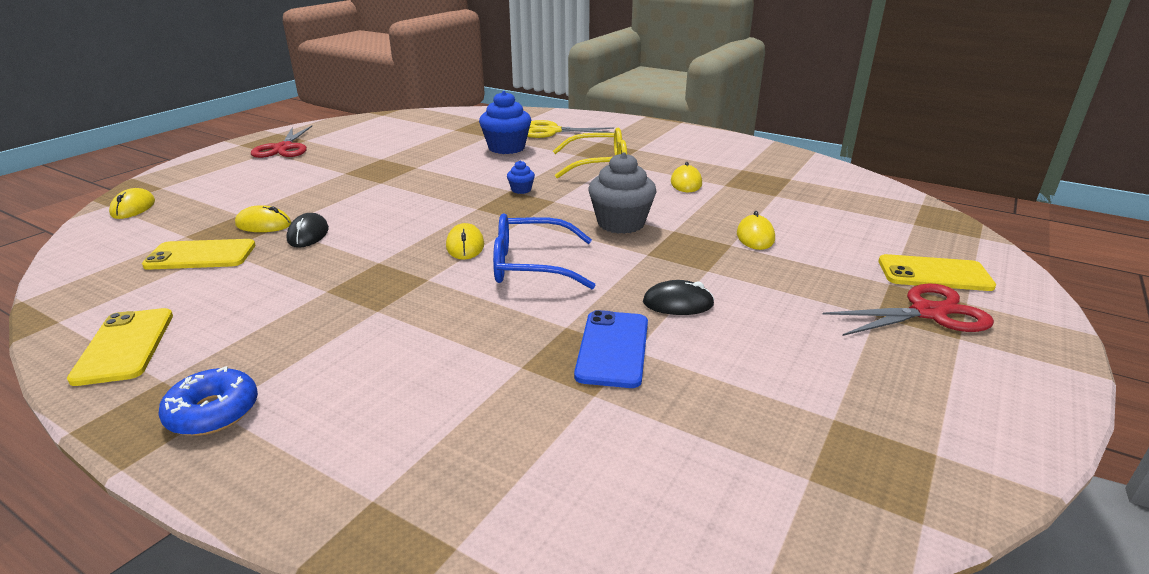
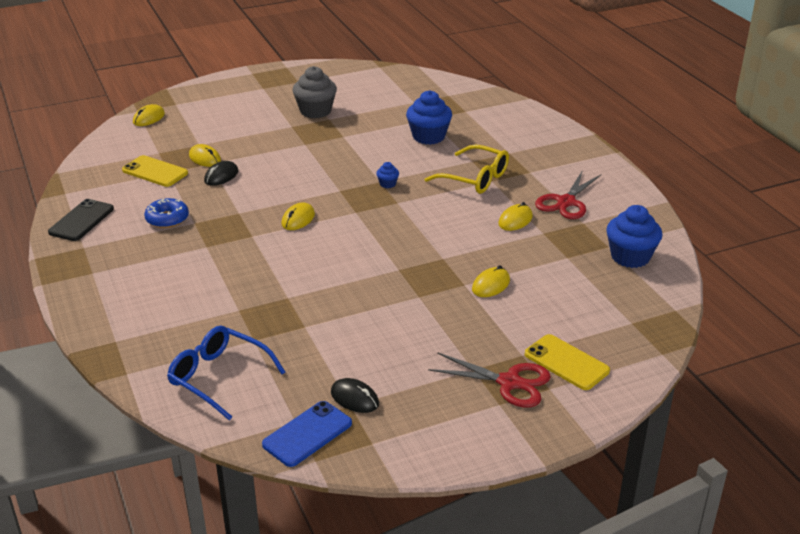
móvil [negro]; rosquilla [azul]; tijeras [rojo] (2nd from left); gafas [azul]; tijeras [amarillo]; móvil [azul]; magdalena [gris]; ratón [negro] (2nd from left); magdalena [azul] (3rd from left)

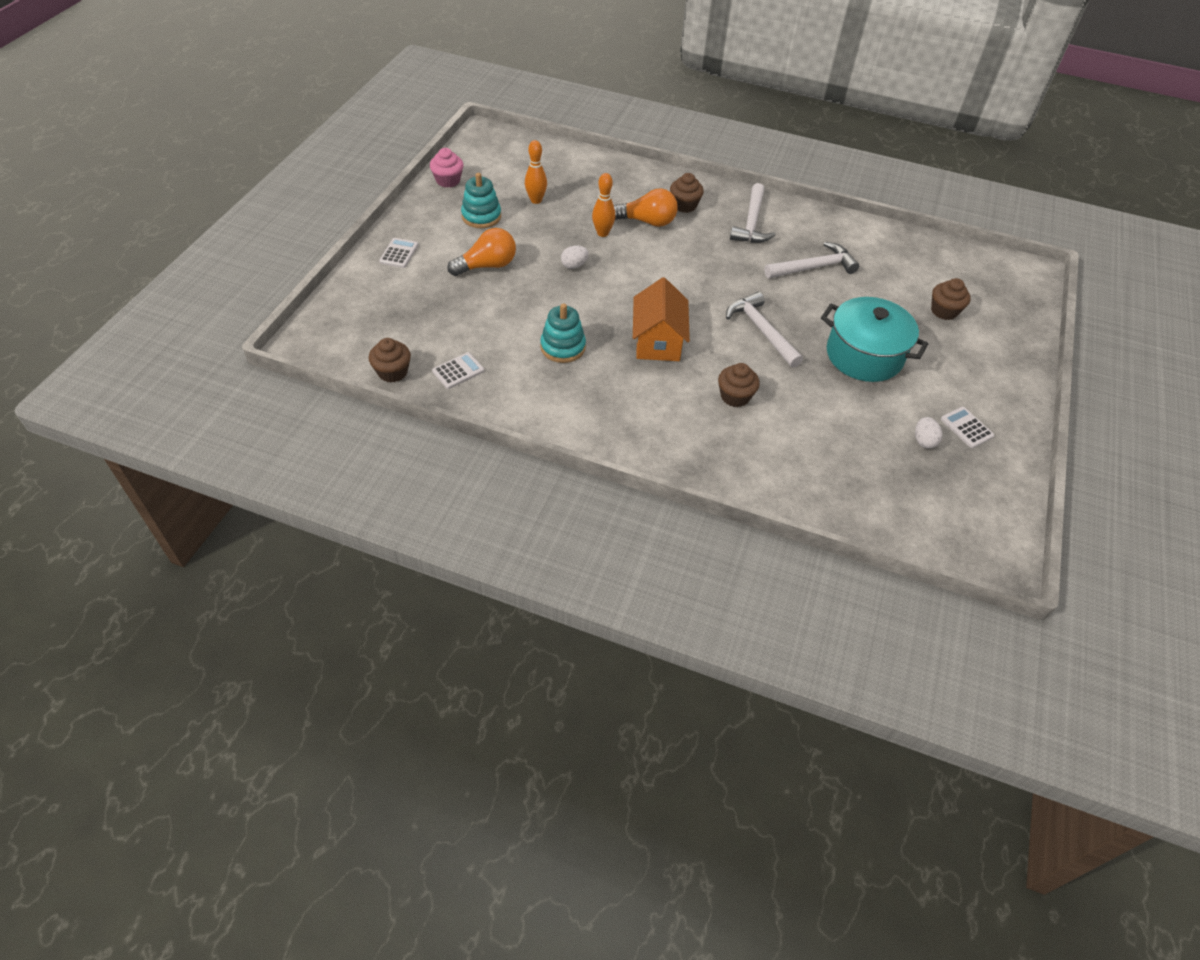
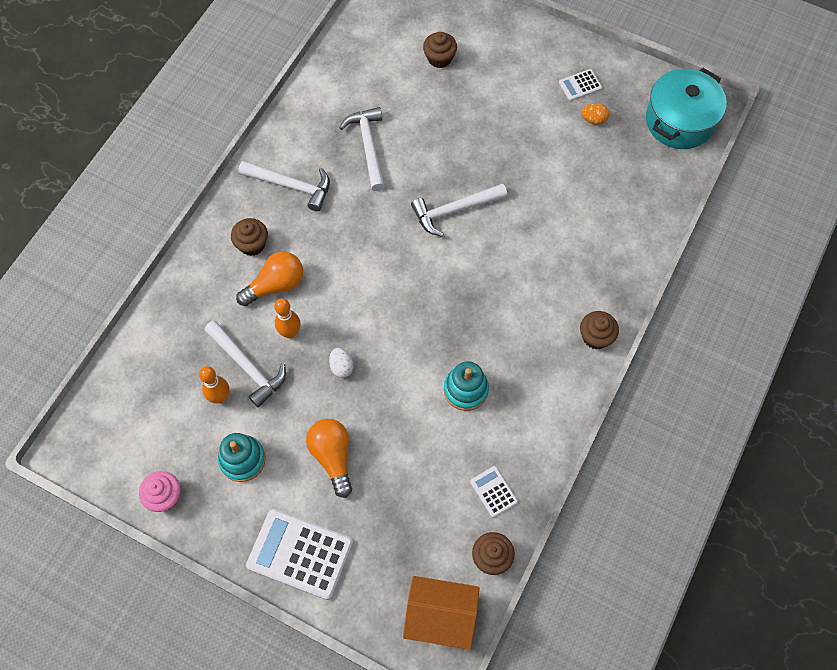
calculadora [blanco] (1st from left); bombilla [naranja] (1st from left); casa [naranja]; magdalena [marrón] (4th from left); olla [turquesa]; huevo [naranja]; martillo [blanco] (1st from left)

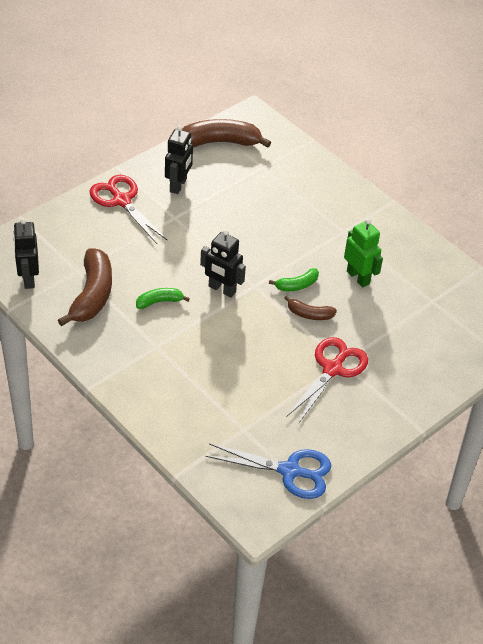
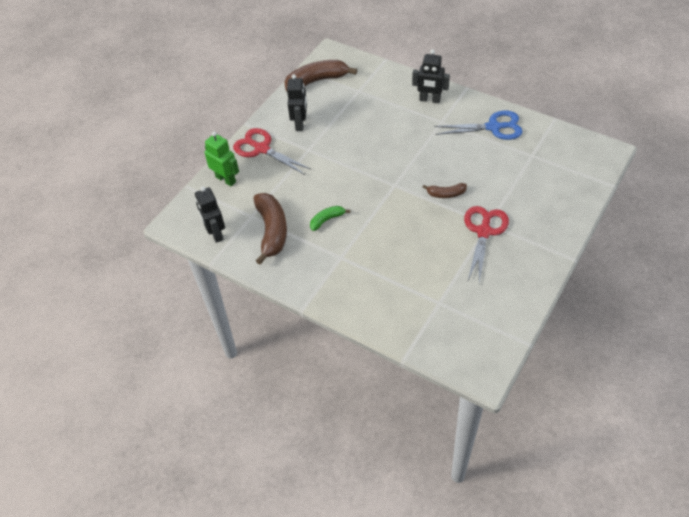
robot [negro] (3rd from left); tijeras [azul]; plátano [verde] (2nd from left in the first image); robot [verde]

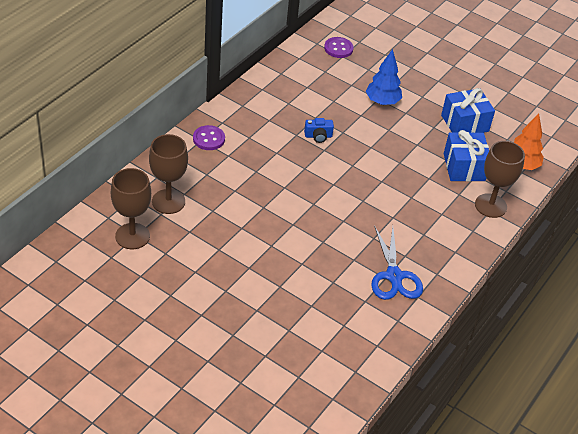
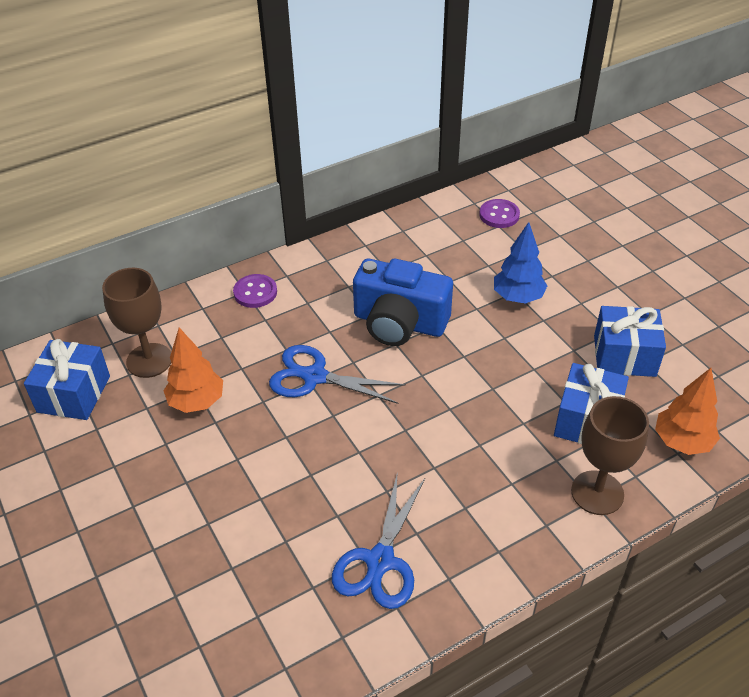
regalo [azul] (1st from left); cámara [azul]; árbol [naranja] (1st from left); tijeras [azul] (1st from left)

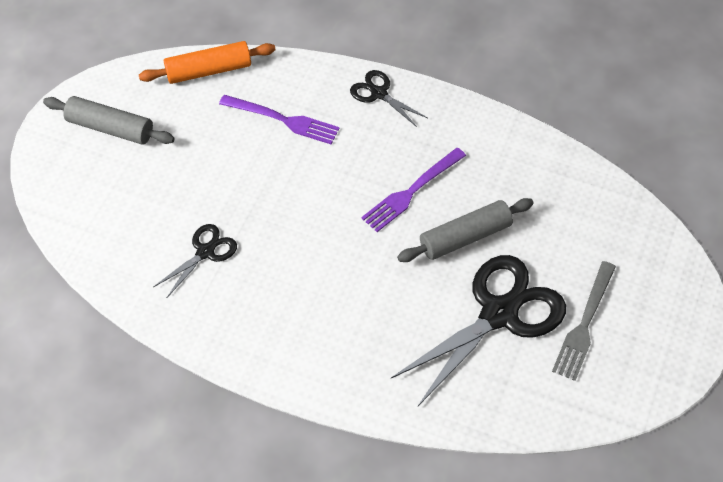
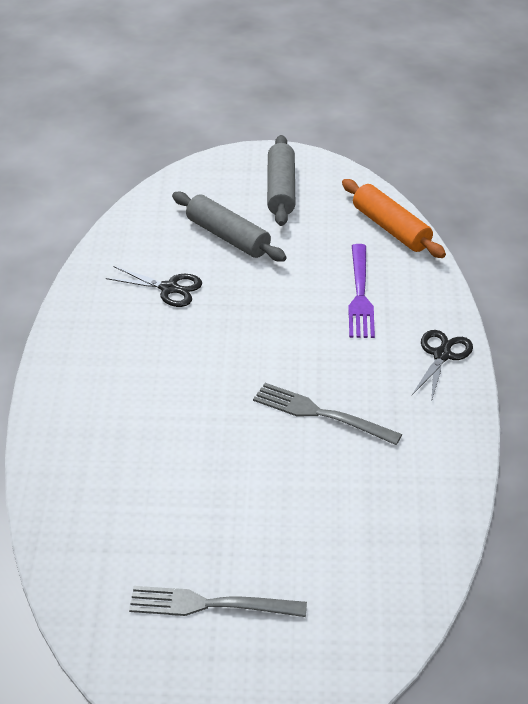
tenedor [gris] (2nd from left); tijeras [negro] (3rd from left in the first image); rodillo [gris] (1st from left)

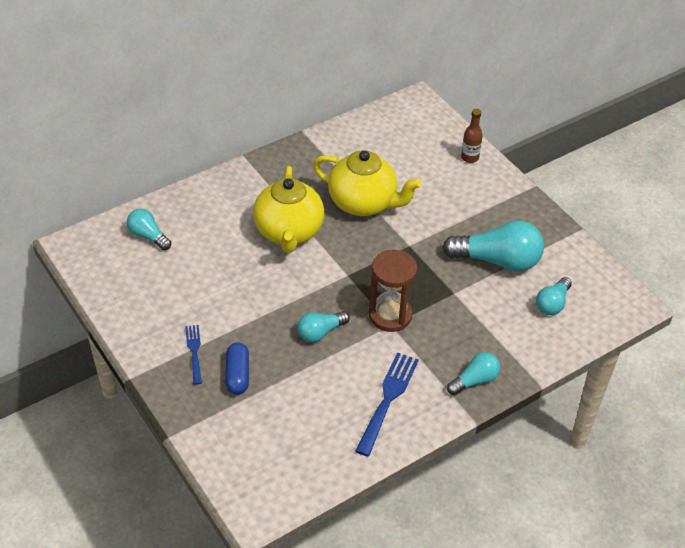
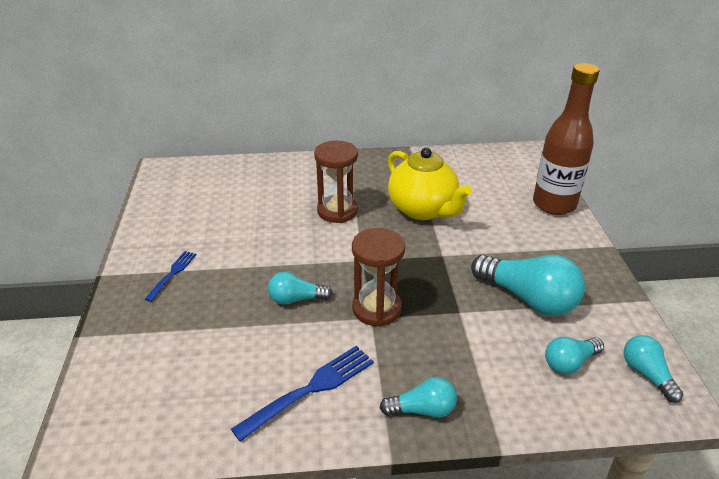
bombilla [turquesa] (5th from left); cápsula [azul]; reloj de arena [marrón] (1st from left); botella [marrón]

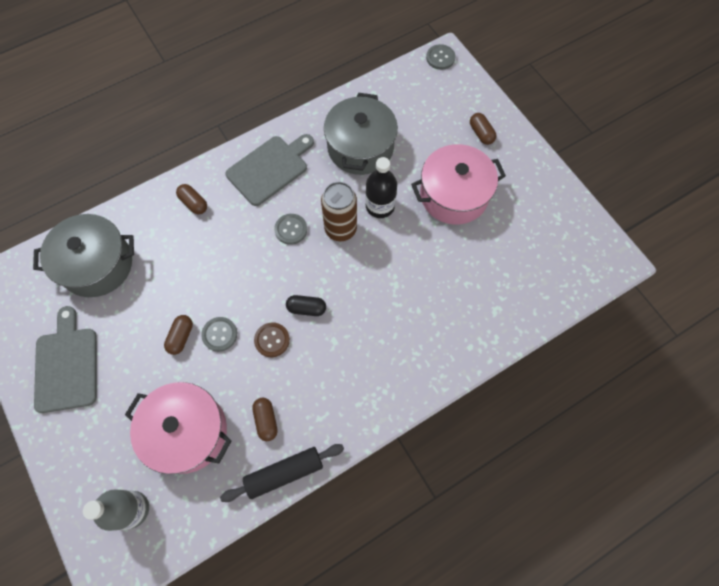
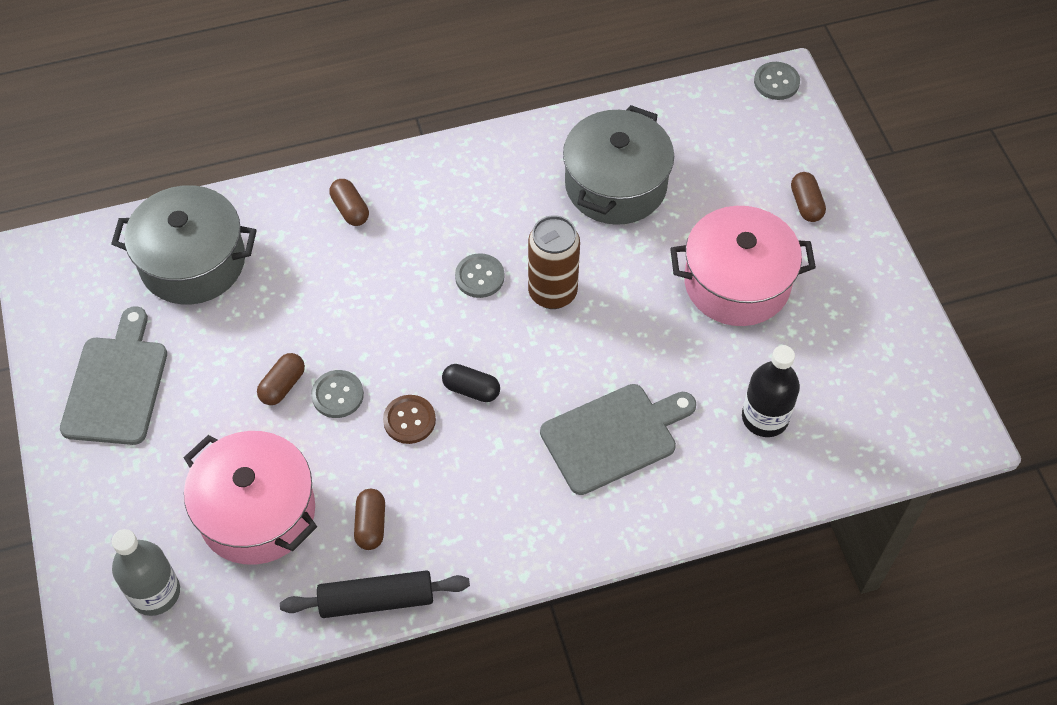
tabla de cortar [gris] (2nd from left); botella [negro]

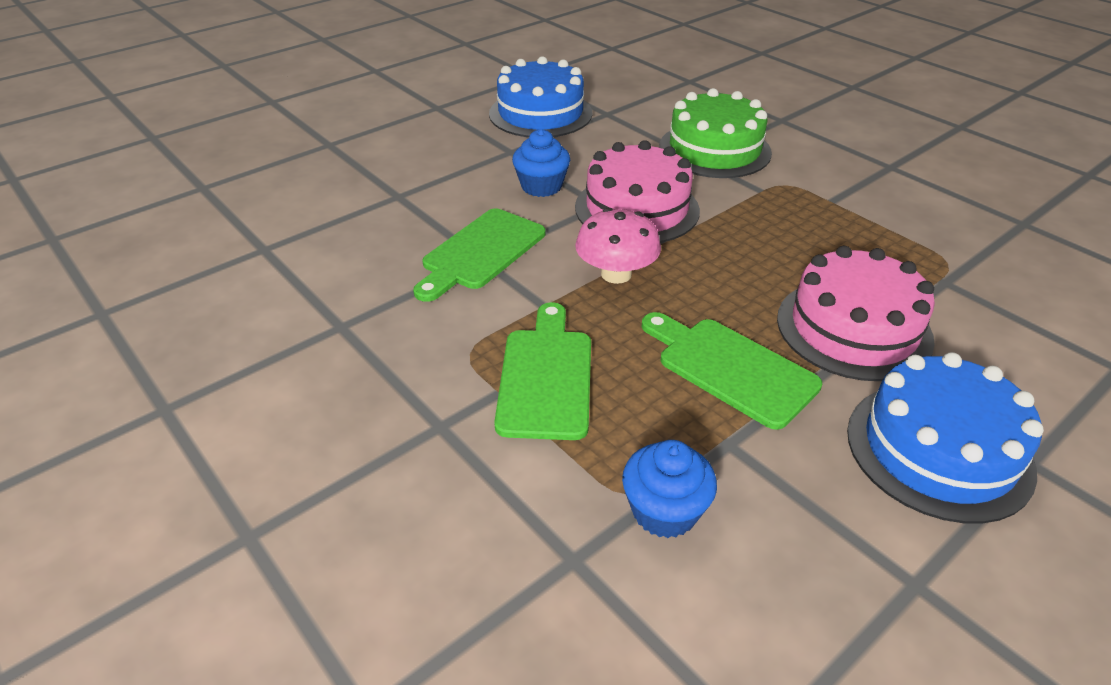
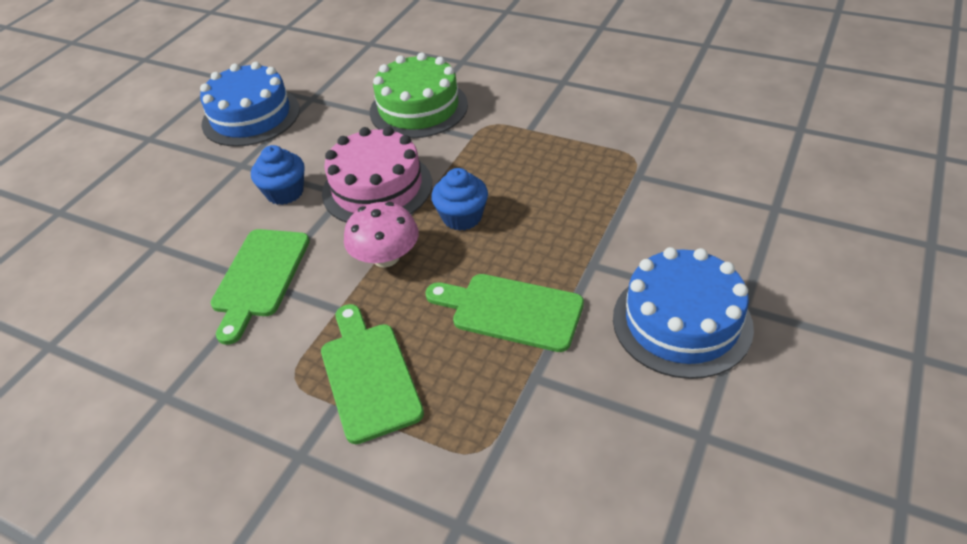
magdalena [azul] (2nd from left); tarta [rosa] (2nd from left in the first image)

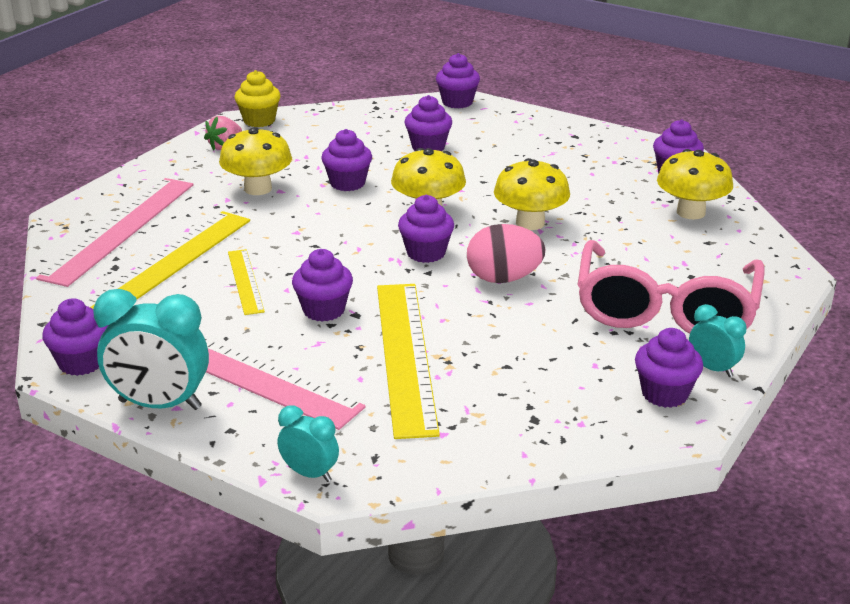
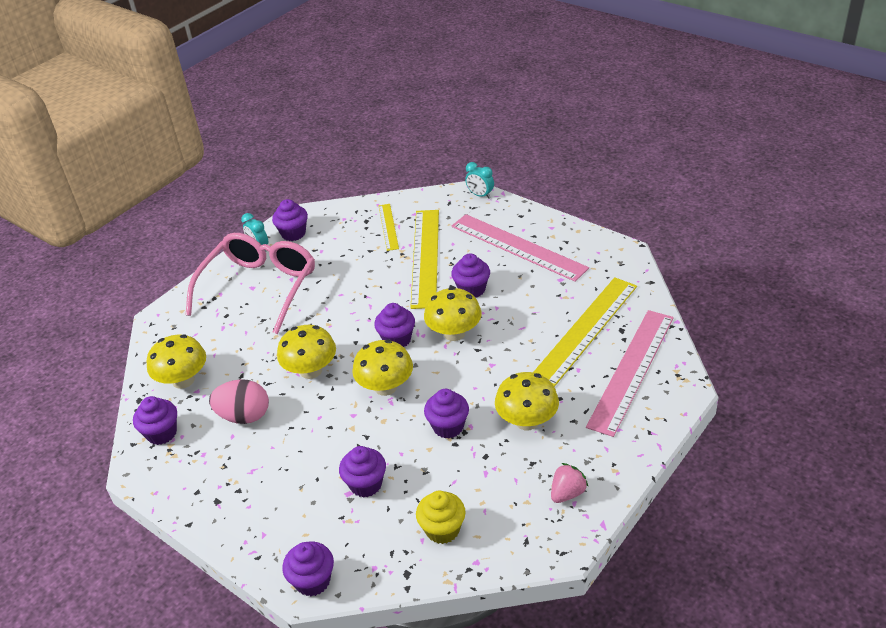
magdalena [morado] (1st from left in the first image); despertador [turquesa] (1st from left in the first image); regla [amarillo] (1st from left); magdalena [amarillo]; huevo [rosa]; seta [amarillo] (4th from left)

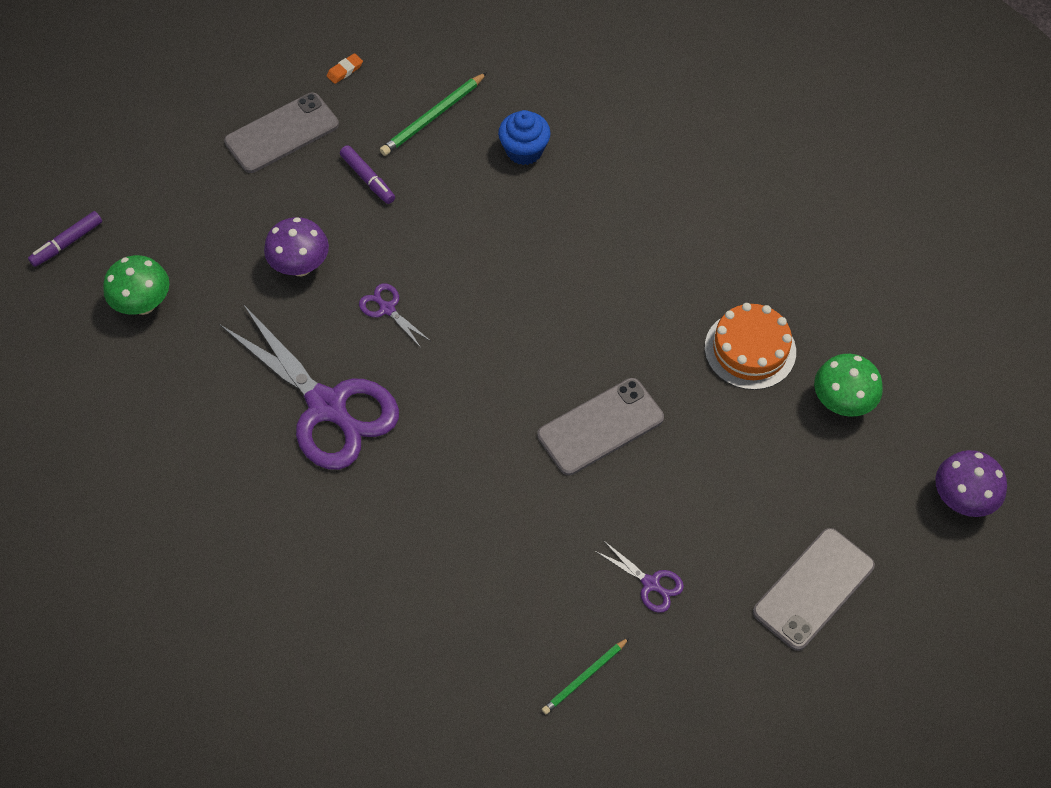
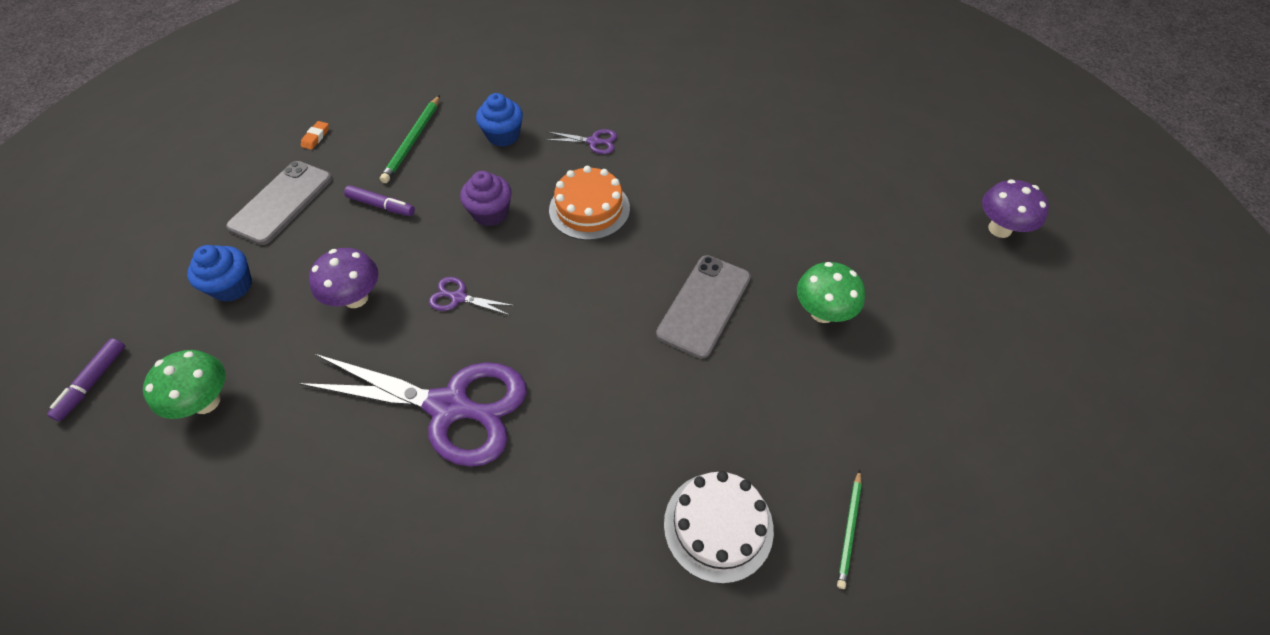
tijeras [morado] (3rd from left); tarta [naranja]; móvil [gris] (3rd from left in the first image); seta [verde] (2nd from left); magdalena [azul] (1st from left); magdalena [morado]; tarta [blanco]

